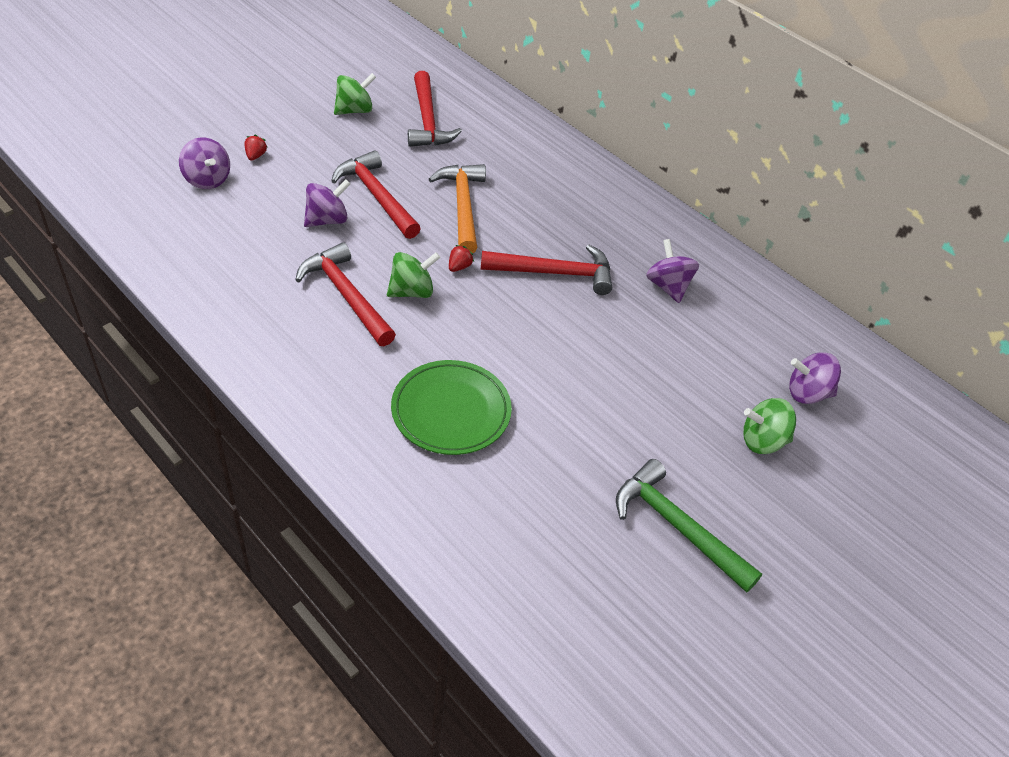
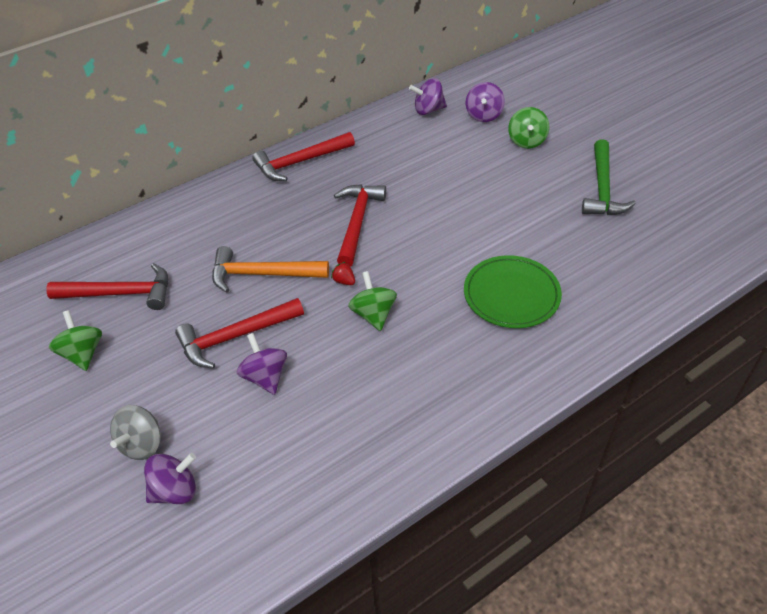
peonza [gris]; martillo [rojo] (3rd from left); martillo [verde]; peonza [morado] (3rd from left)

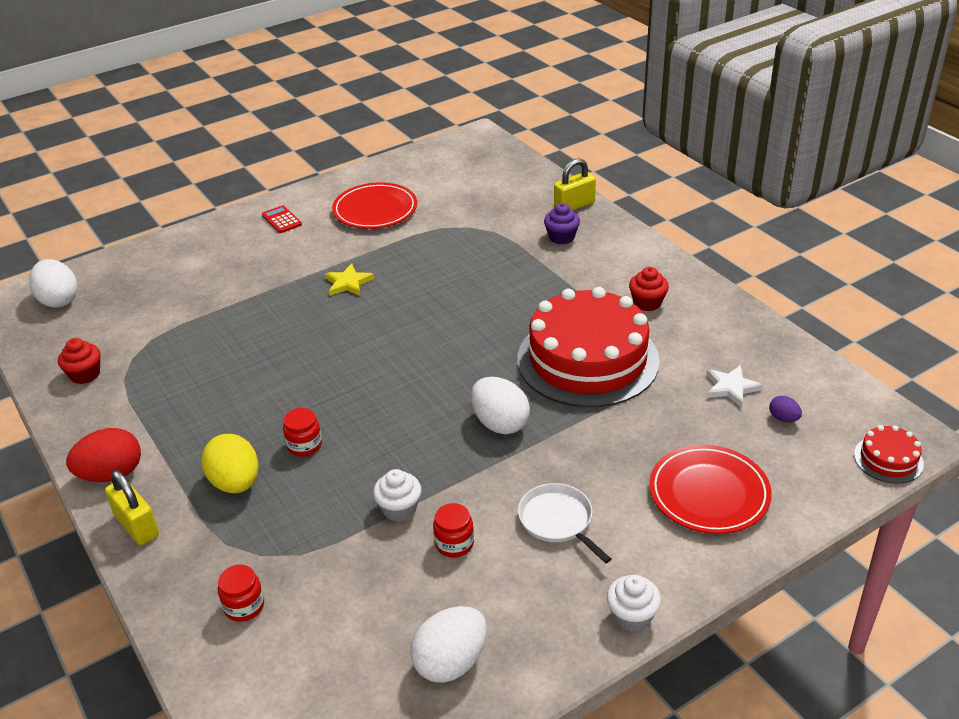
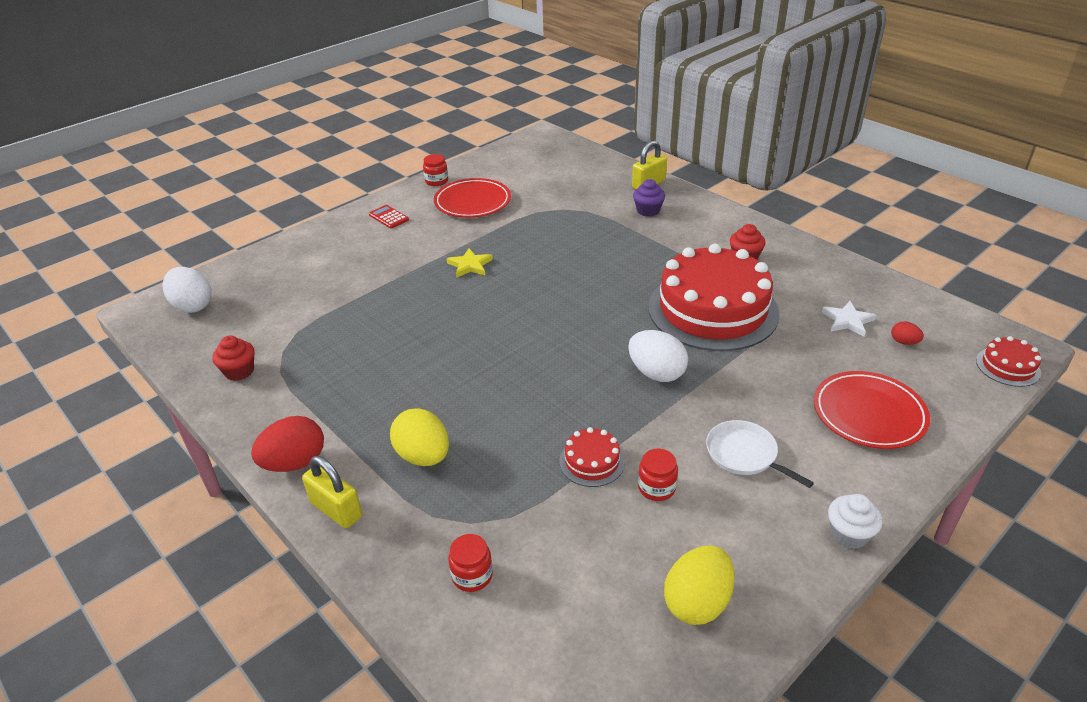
tarro [rojo] (1st from left); tarta [rojo] (1st from left); huevo [amarillo] (2nd from left); huevo [rojo] (2nd from left)

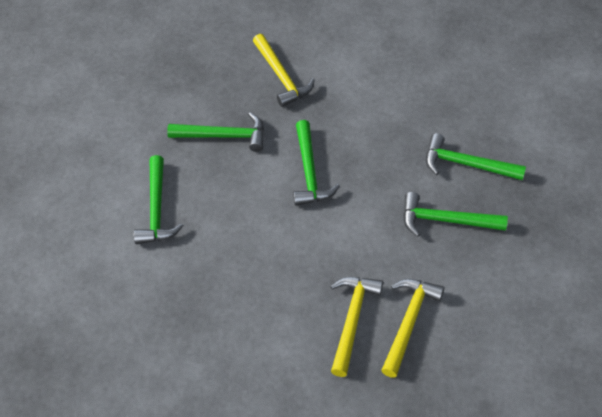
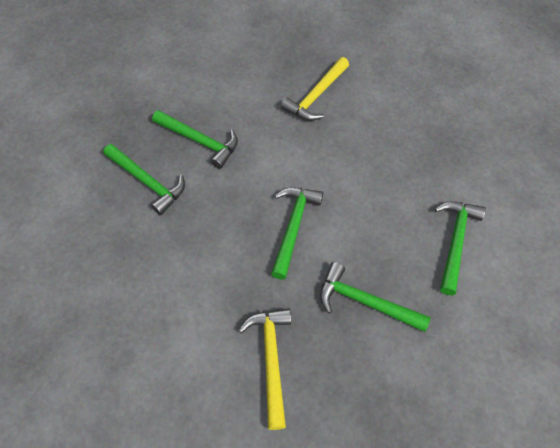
martillo [amarillo] (3rd from left in the first image)

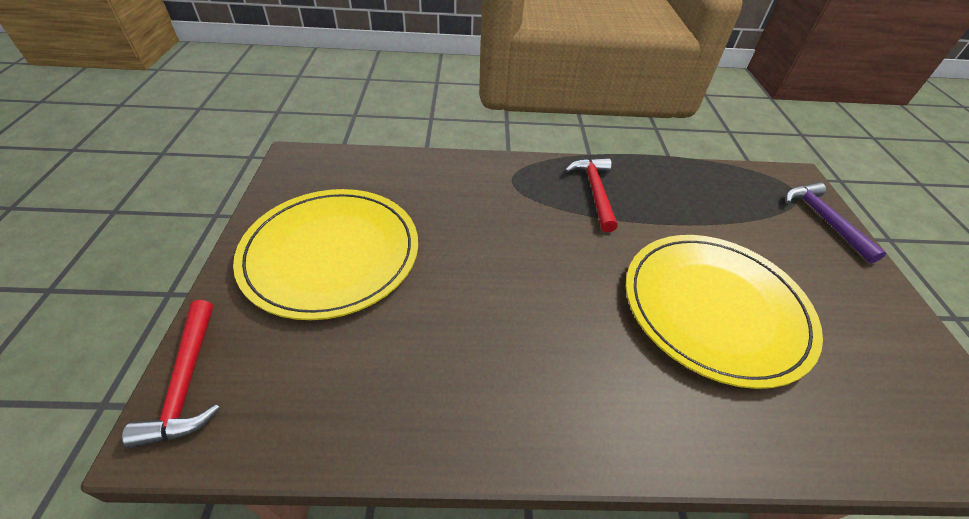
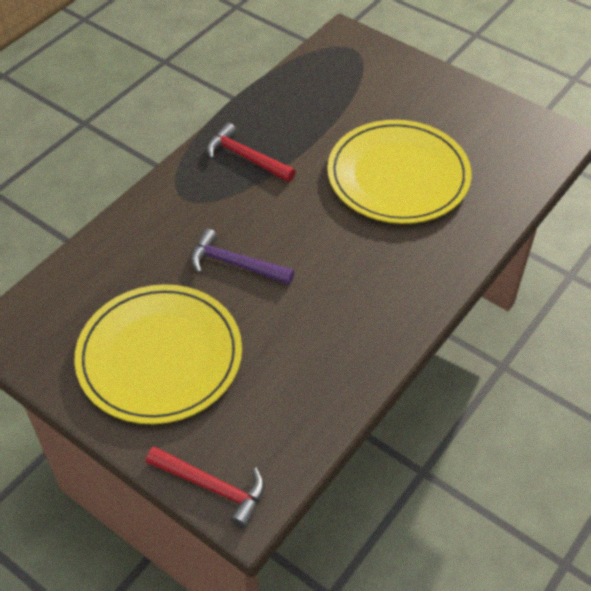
martillo [morado]

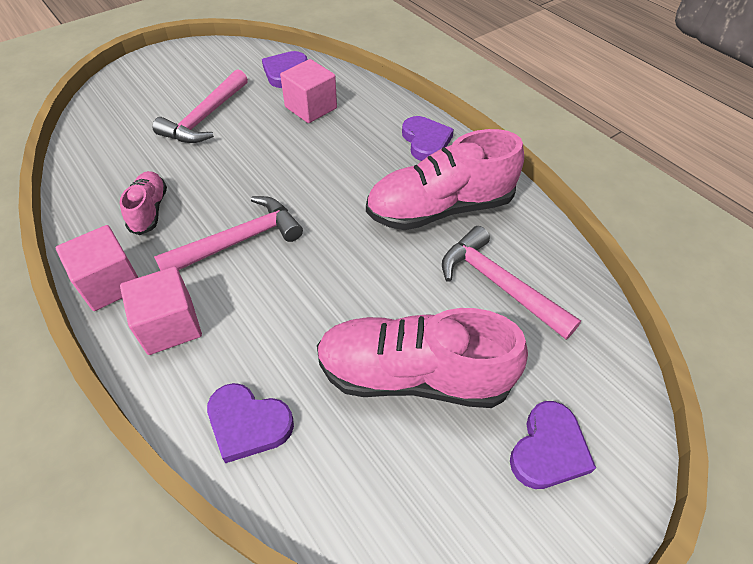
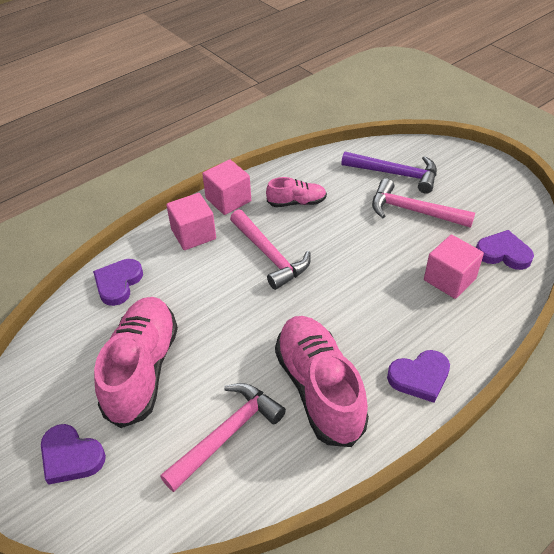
martillo [morado]

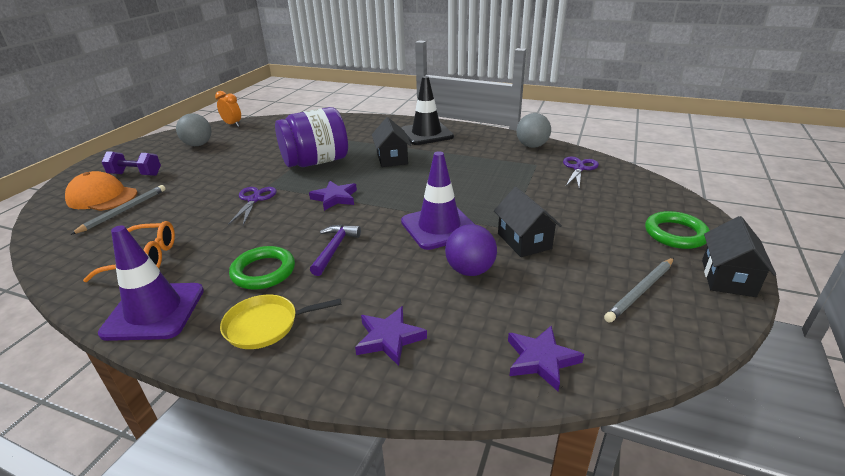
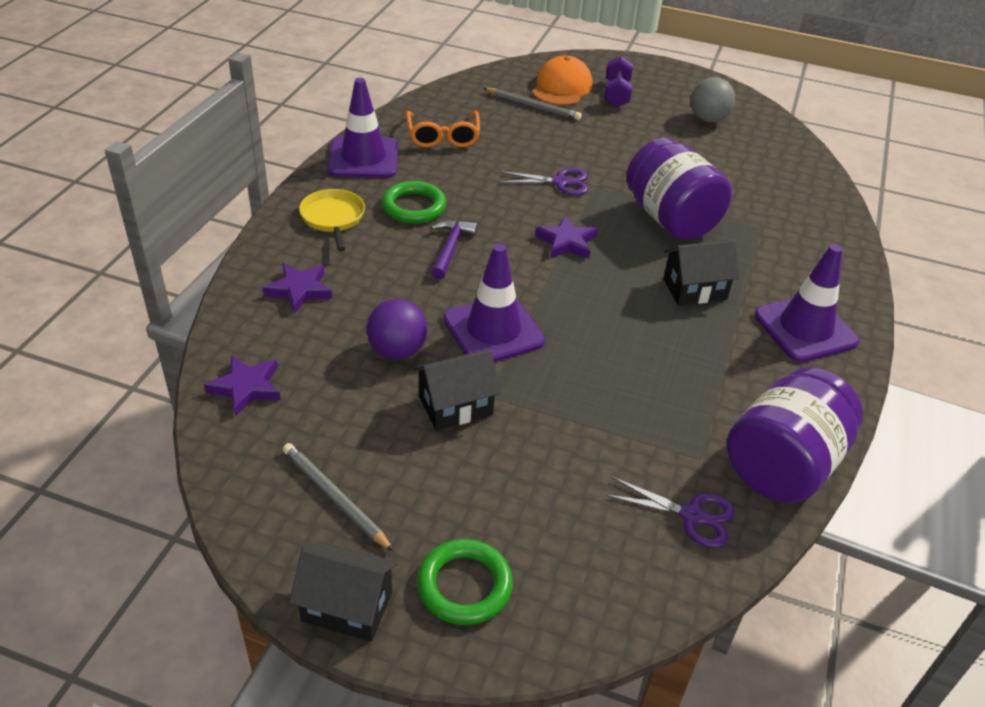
despertador [naranja]; martillo [morado]; cono de tráfico [morado] (3rd from left); tarro [morado] (2nd from left)

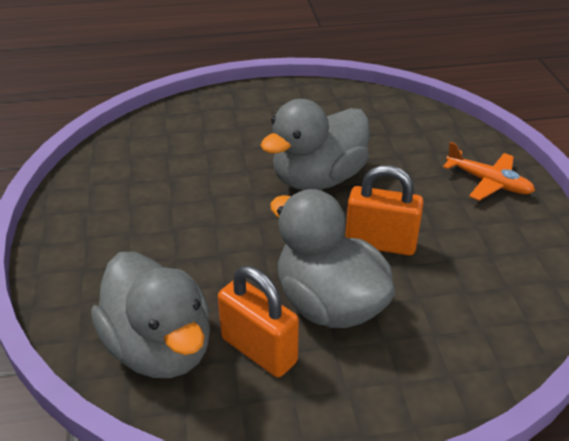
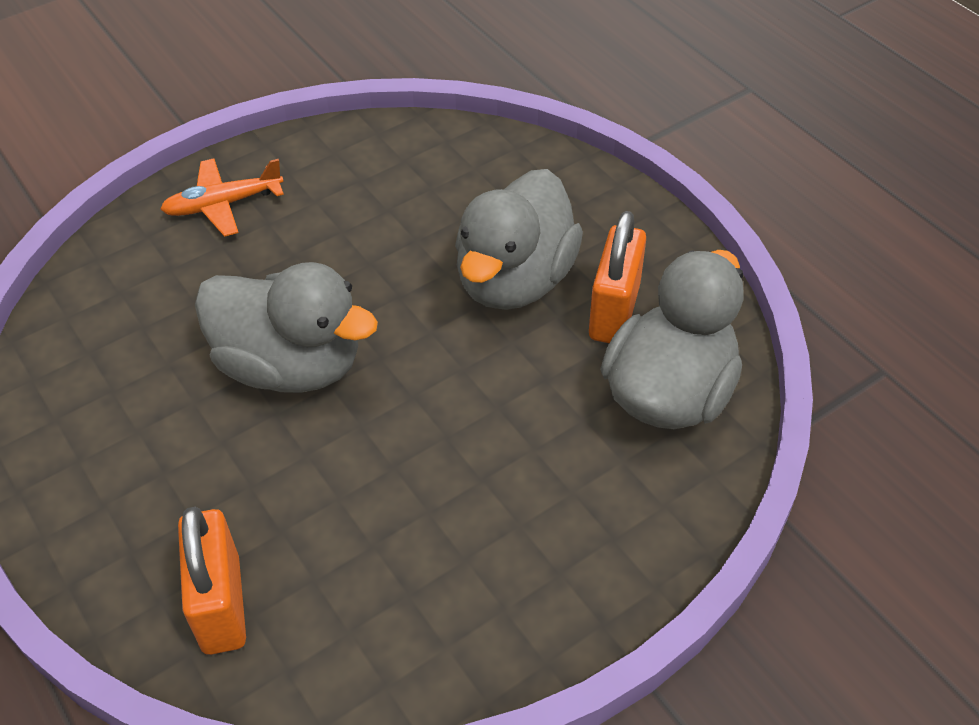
candado [naranja] (1st from left); avión [naranja]

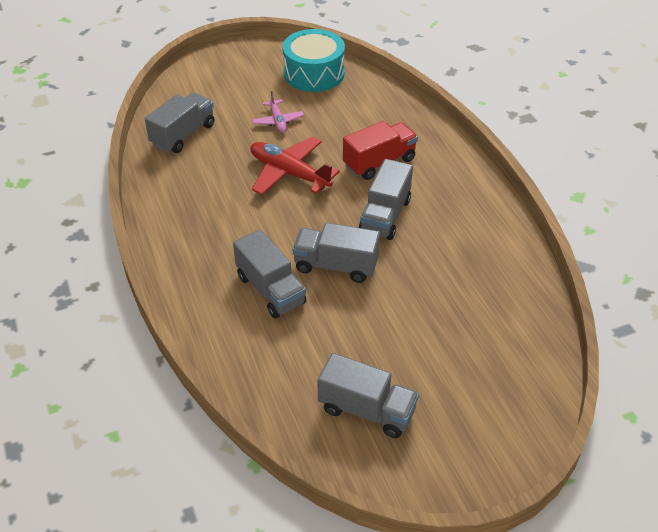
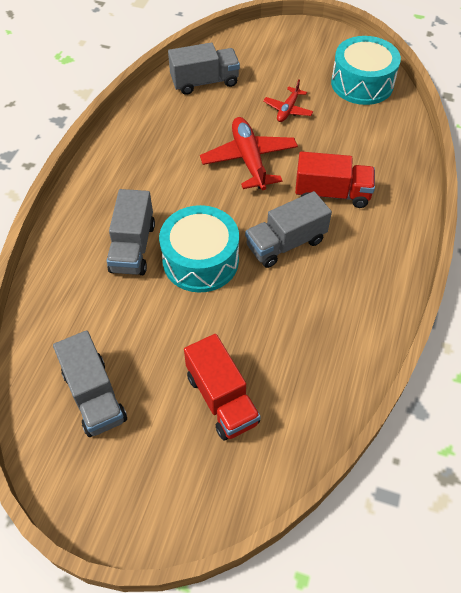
avión [rojo] (2nd from left); tambor [turquesa] (1st from left); camión [rojo] (1st from left)

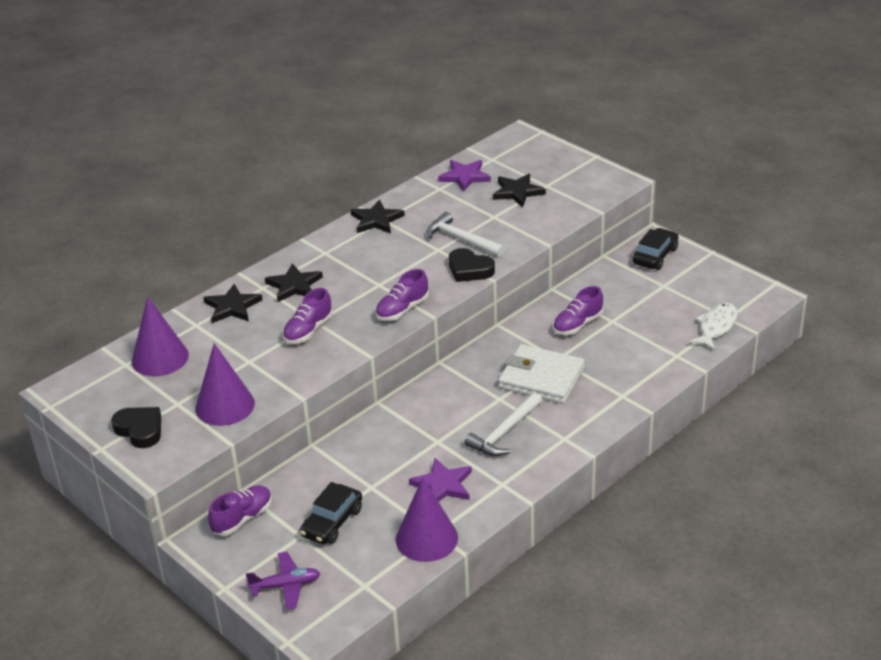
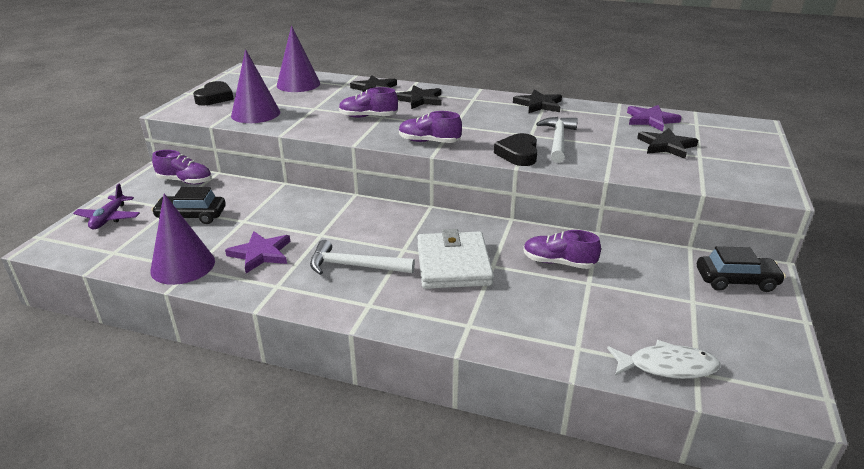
avión [morado]

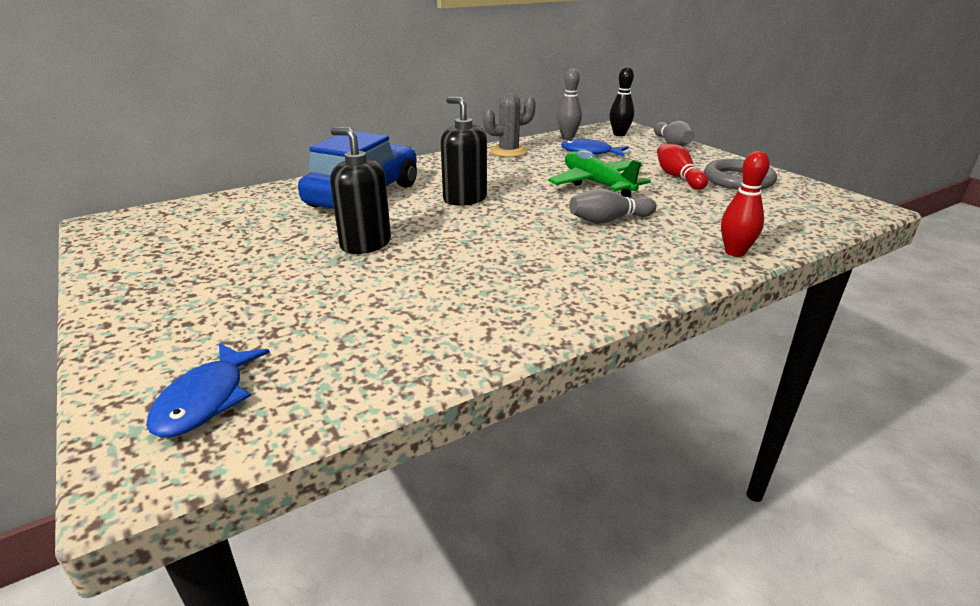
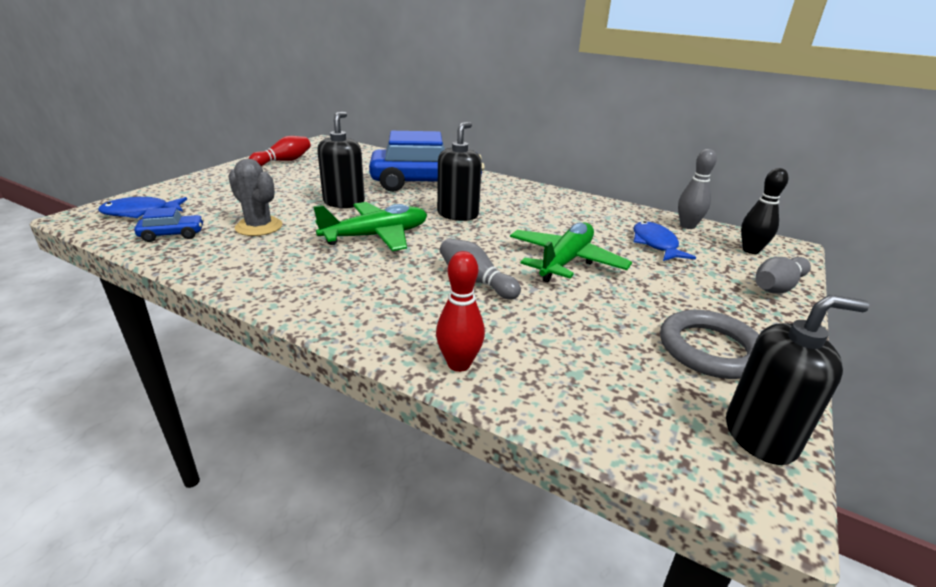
cactus [gris]; bolo [rojo] (1st from left); coche [azul] (1st from left); avión [verde] (1st from left); dispensador de jabón [negro] (3rd from left)

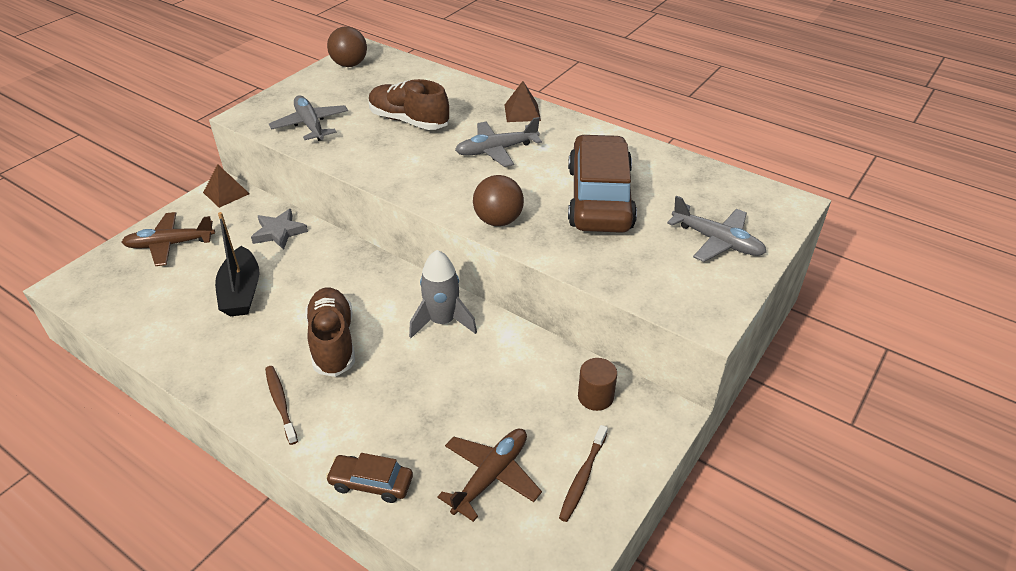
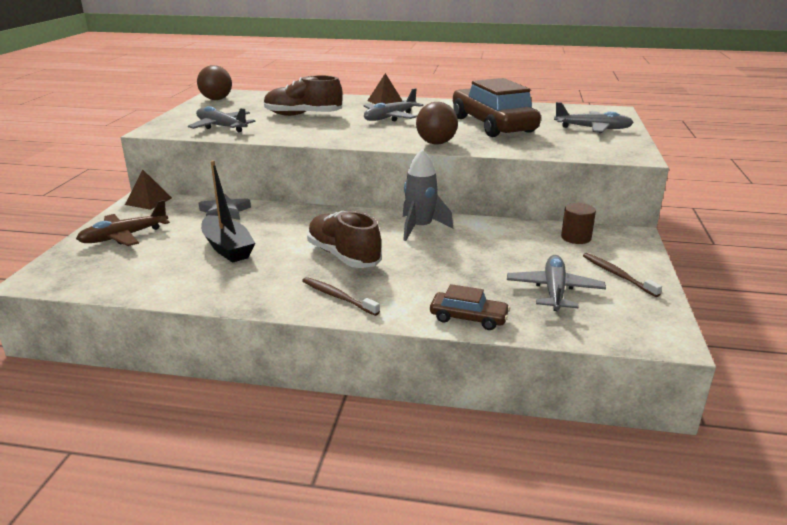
coche [marrón] (1st from left); avión [gris] (3rd from left); cepillo de dientes [marrón] (2nd from left)

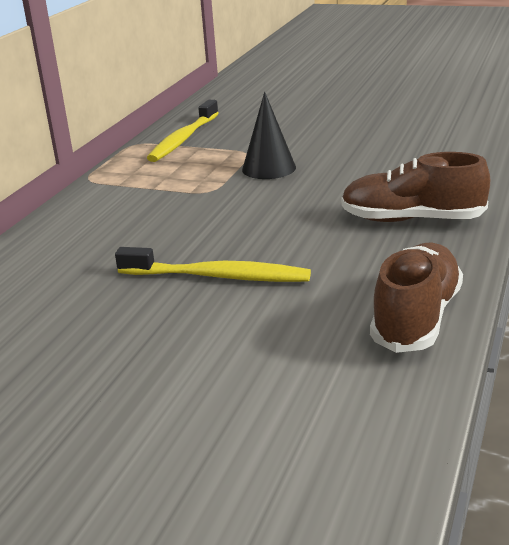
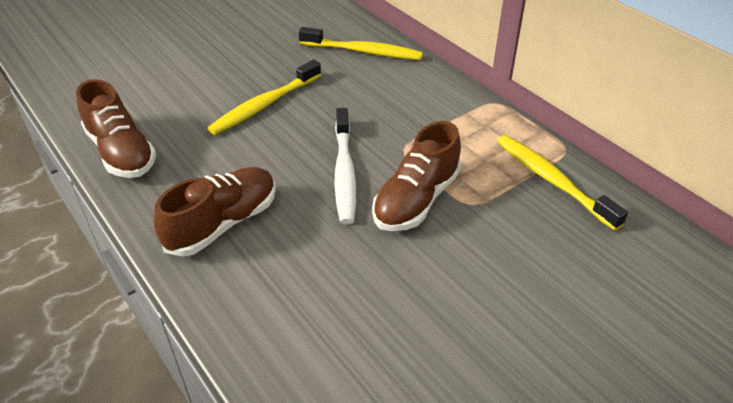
zapato [marrón] (3rd from left); cepillo de dientes [amarillo] (2nd from left); cepillo de dientes [blanco]

